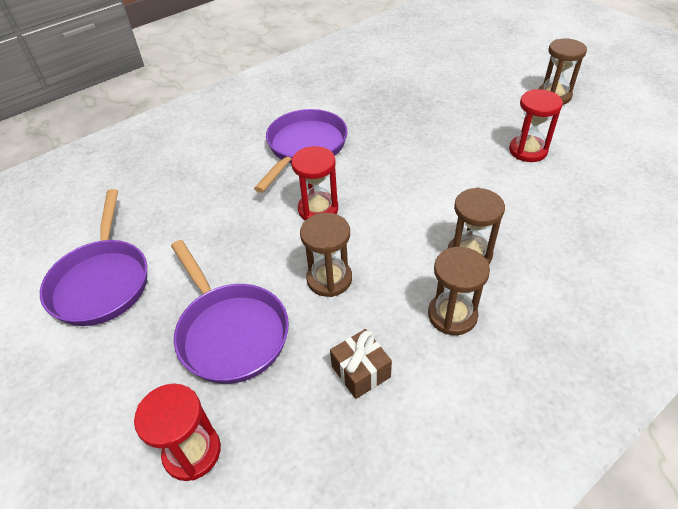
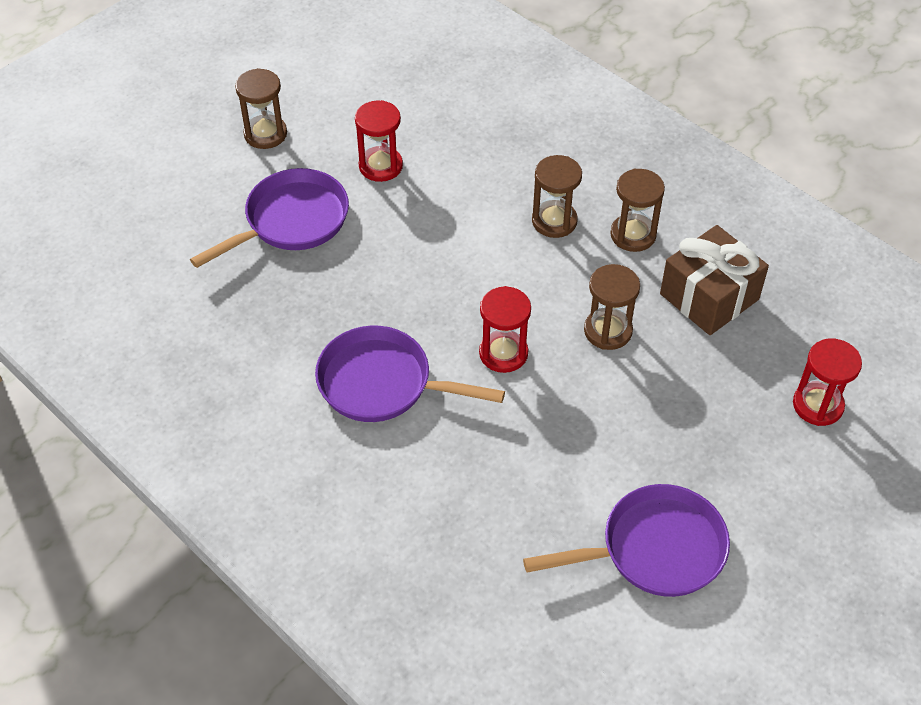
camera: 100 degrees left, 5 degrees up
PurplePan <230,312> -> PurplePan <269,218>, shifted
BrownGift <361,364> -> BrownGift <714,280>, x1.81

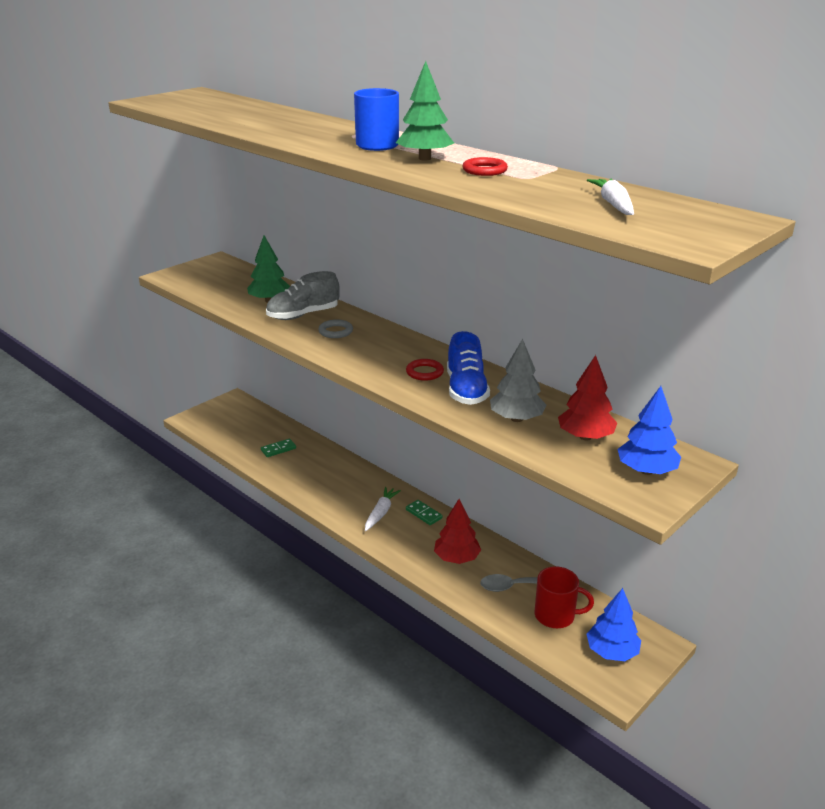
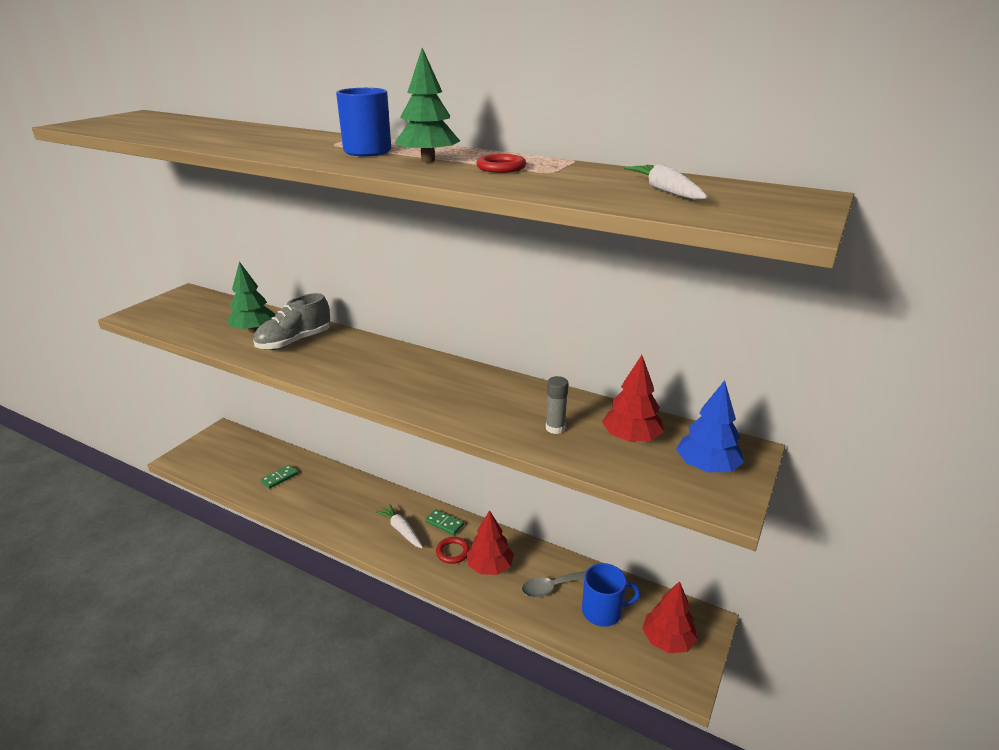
camera: 15 degrees left, 0 degrees up
WhiteCarrot <383,509> -> WhiteCarrot <399,526>, 45 degrees counterclockwise
RedRing <425,370> -> RedRing <453,550>, shifted
GreyTree <518,380> -> GreyGlueStick <557,405>
RedMug <564,597> -> BlueMug <611,595>
BlueTree <613,624> -> RedTree <670,617>
GreyRing <335,328> -> none
BlueShoe <468,368> -> none

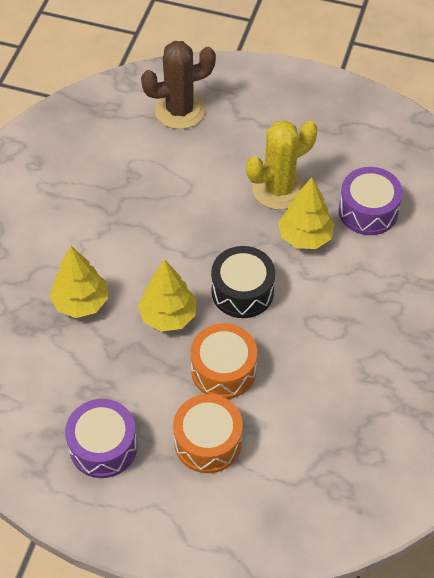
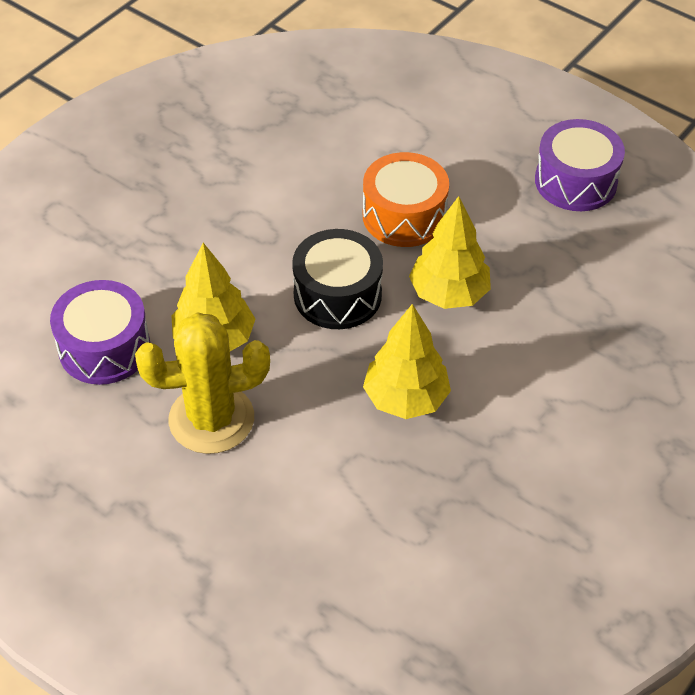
camera: 160 degrees left, 5 degrees down
YellowTree <79,281> -> YellowTree <407,361>, shifted
BrownCactus <178,85> -> none
OrangeDrum <208,433> -> none

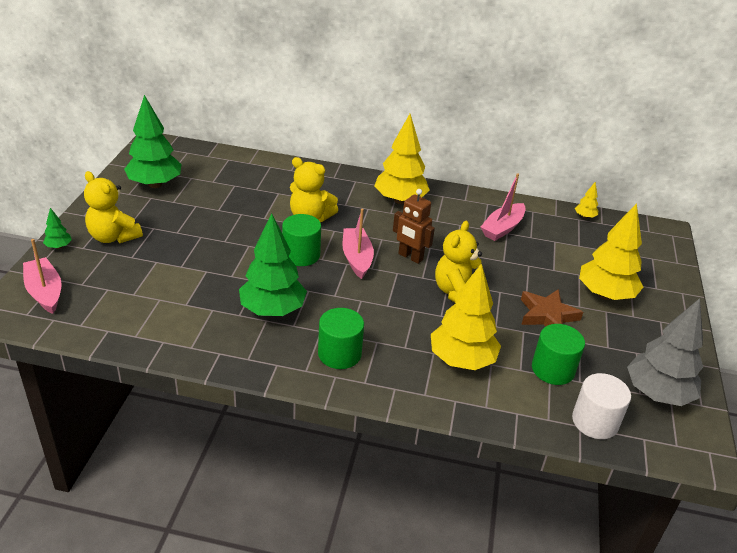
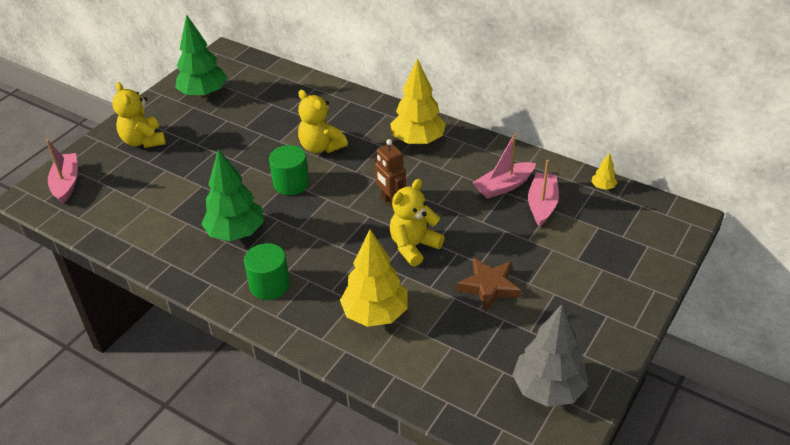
camera: 25 degrees right, 5 degrees up
PinkBoat <358,244> -> PinkBoat <543,193>, shifted
GreenTree <57,228> -> none
GreenCylinder <558,354> -> none
WhiteCylinder <601,406> -> none
YellowTree <611,251> -> none

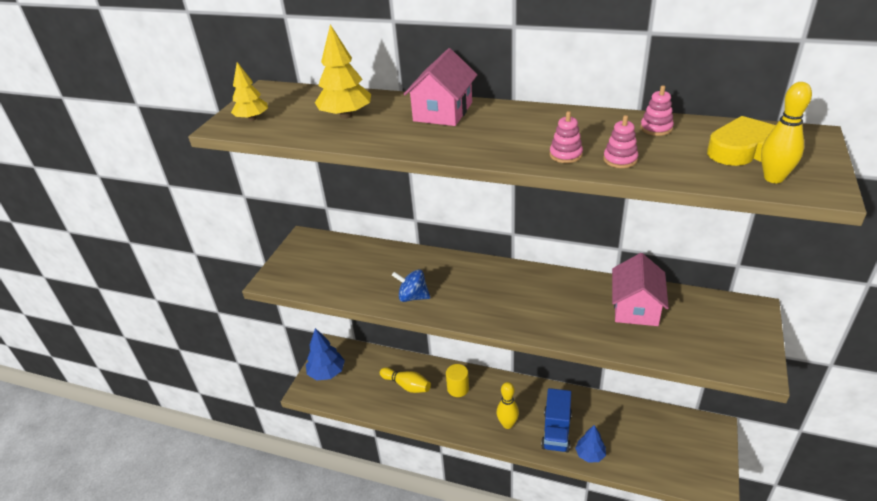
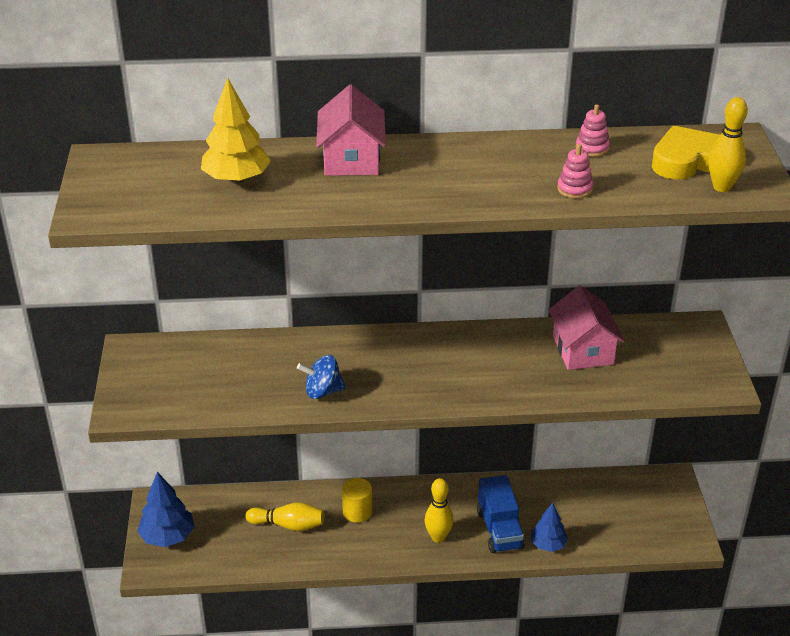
camera: 25 degrees left, 0 degrees up
YellowTree <249,91> -> none
PinkStackingToy <566,137> -> none

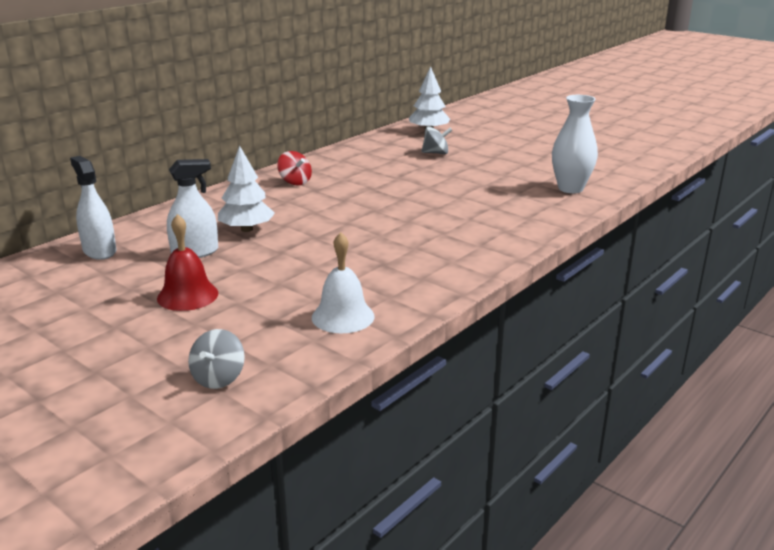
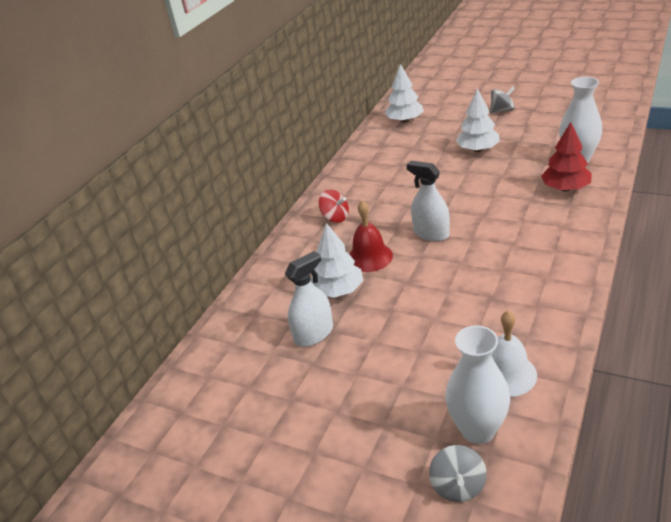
camera: 10 degrees left, 10 degrees up
RedBell <187,262> -> RedBell <371,236>, shifted
WhiteSprayBottle <93,208> -> WhiteSprayBottle <428,201>, shifted
none -> WhiteVase <477,384>
none -> WhiteTree <478,120>
GreySpinningTop <436,140> -> GreySpinningTop <503,99>, shifted
none -> RedTree <566,156>

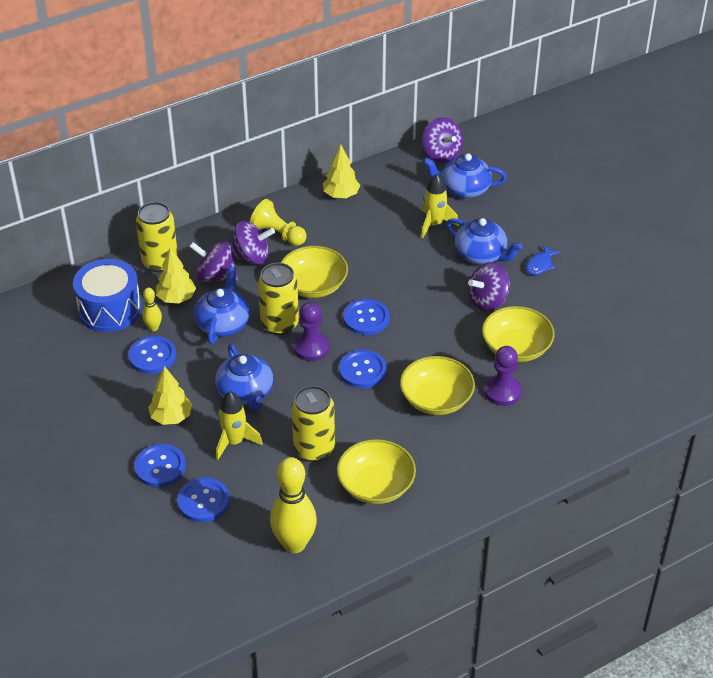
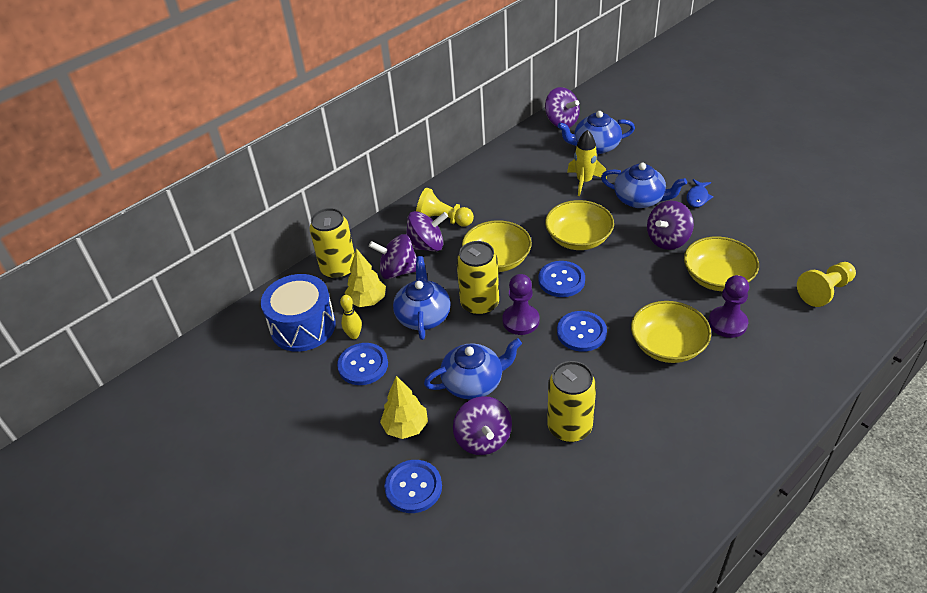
camera: 10 degrees left, 0 degrees up
BlueTeapot <244,377> -> BlueTeapot <473,368>, 75 degrees counterclockwise
YellowRocket <239,425> -> PurpleSpinningTop <482,425>
YellowBowl <376,471> -> YellowBowl <579,225>, shifted
none -> YellowPawn <826,284>
BlueButton <203,500> -> none
YellowBowlingPin <293,505> -> none
YellowTree <341,171> -> none

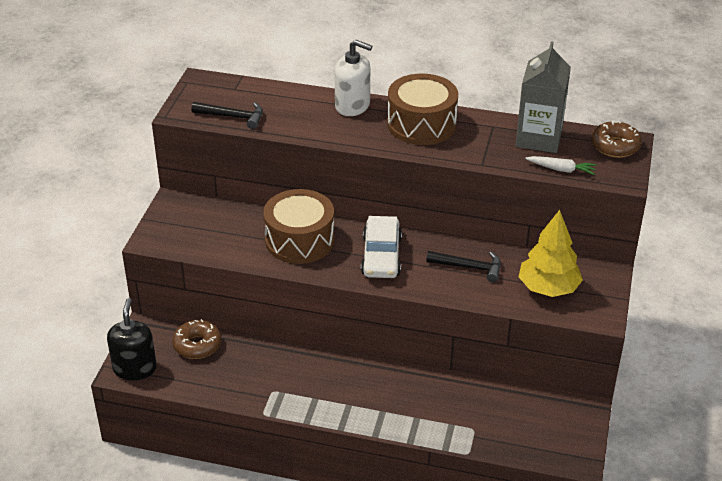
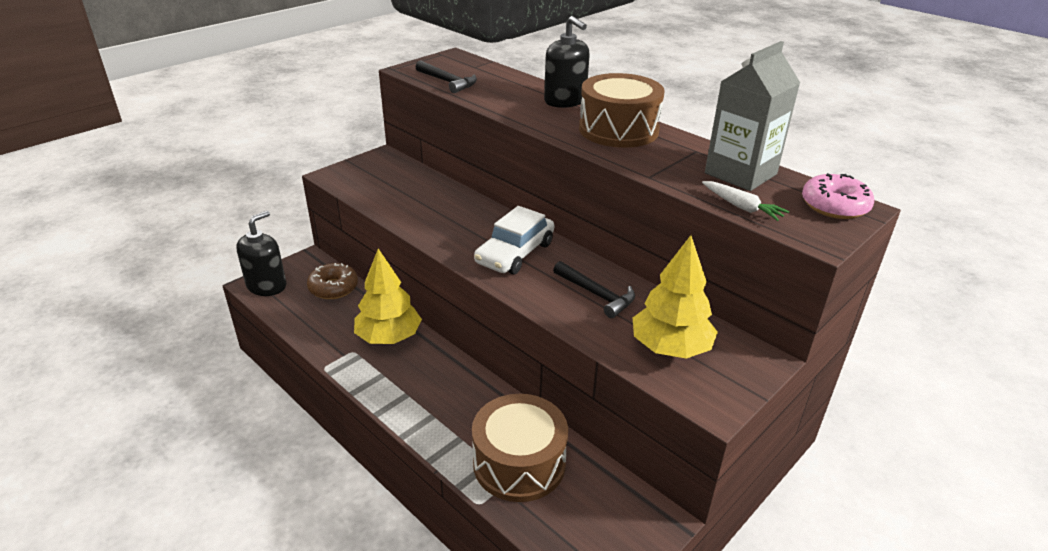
camera: 30 degrees right, 5 degrees down
none -> YellowTree <388,296>
BrownDrum <299,226> -> BrownDrum <520,448>, shifted
WhiteSoapDispenser <353,78> -> BlackSoapDispenser <567,62>
BrownDonut <616,139> -> PinkDonut <838,196>

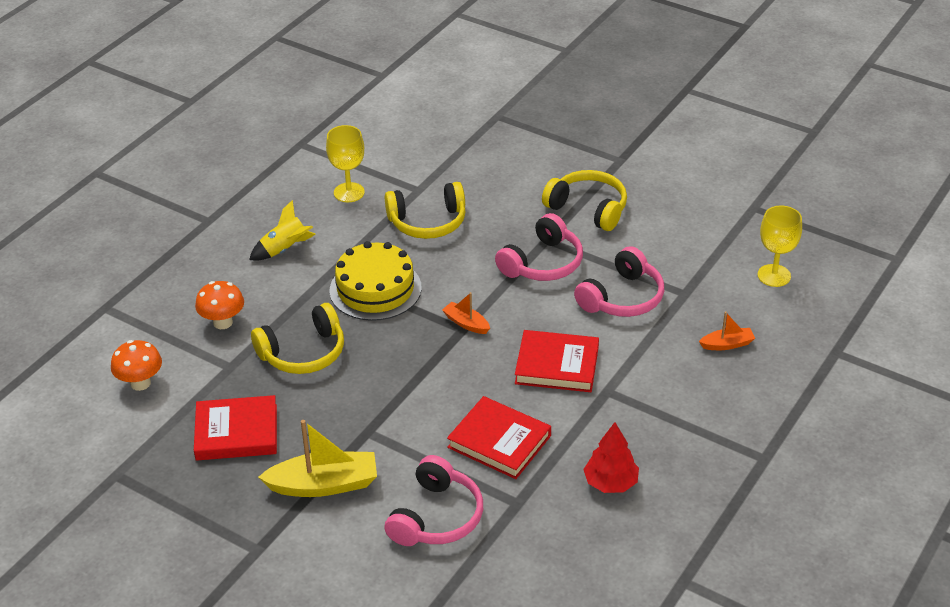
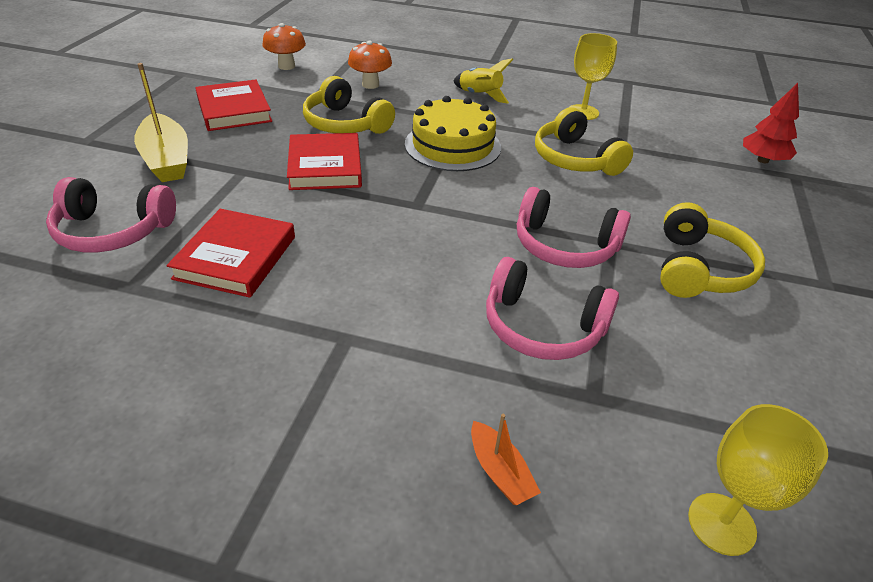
camera: 70 degrees right, 0 degrees up
RedBook <557,361> -> RedBook <324,161>, shifted
RedTree <611,457> -> RedTree <771,123>, shifted
OrangeBoat <466,313> -> none

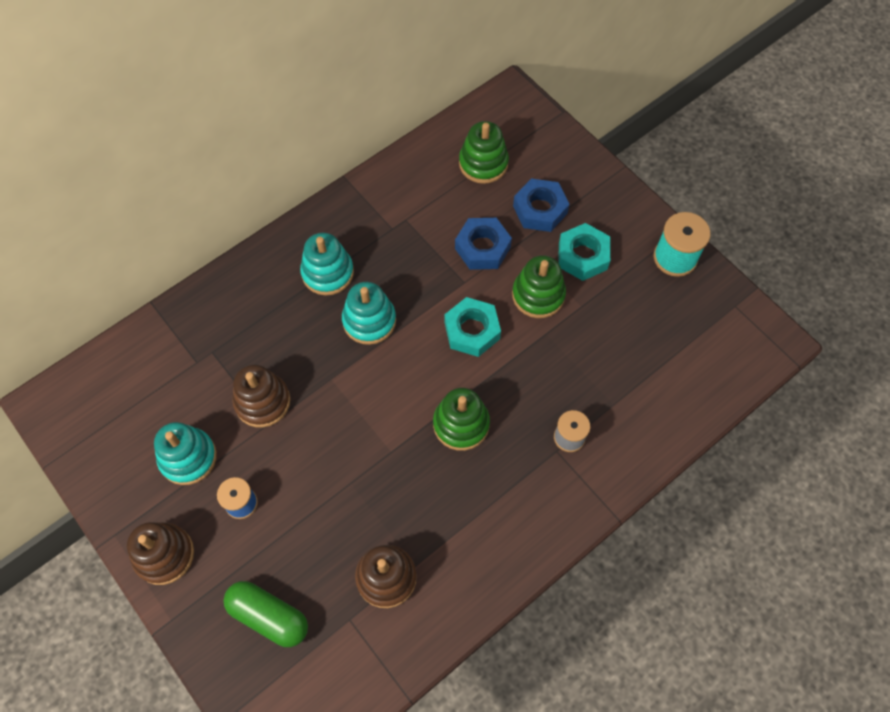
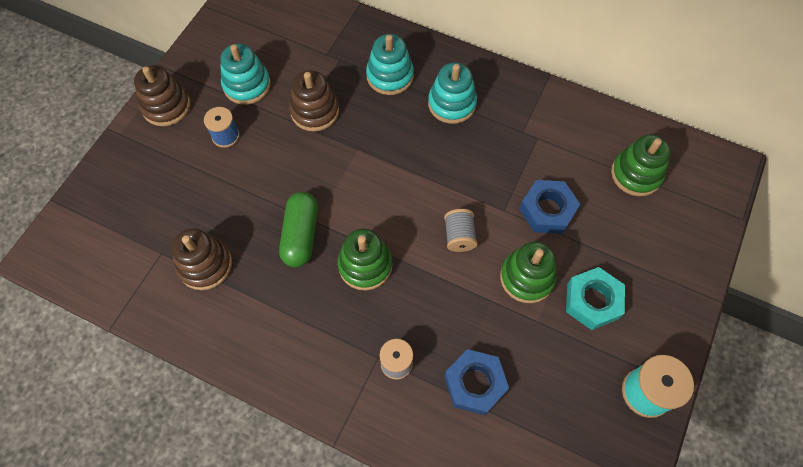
camera: 65 degrees right, 0 degrees up
GreenCapsule <265,614> -> GreenCapsule <298,229>, shifted
TurquoiseStackingToy <369,313> -> TurquoiseStackingToy <390,64>, shifted
TurquoiseNut <473,327> -> GreySpool <461,230>
BlueNut <541,205> -> BlueNut <476,382>, shifted

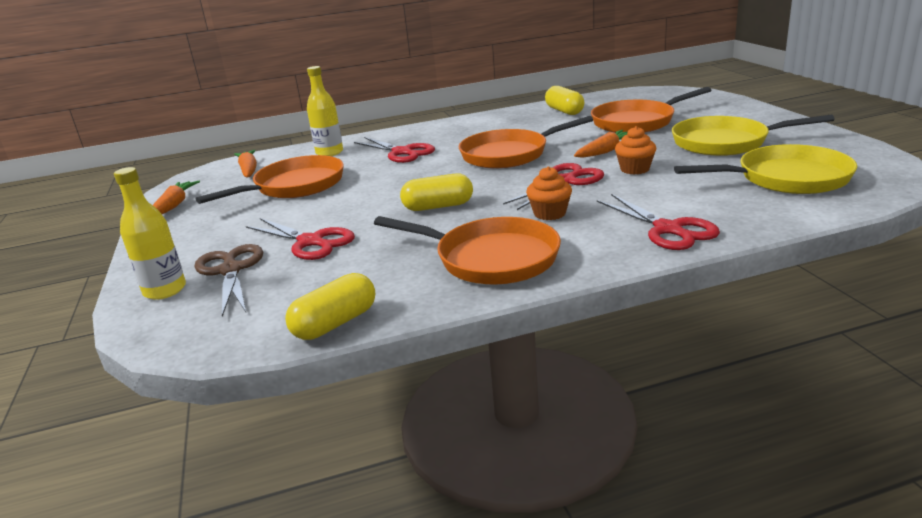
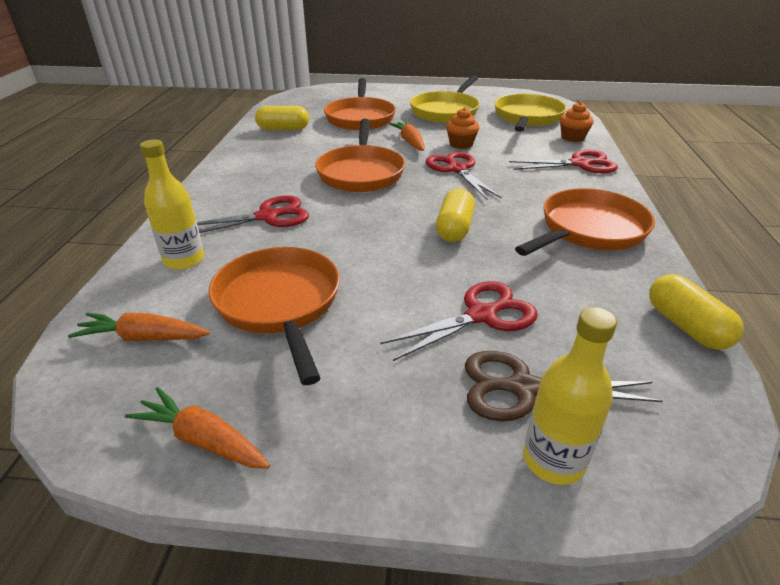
camera: 70 degrees left, 10 degrees up
OrangeCupcake <549,193> -> OrangeCupcake <576,122>, shifted

